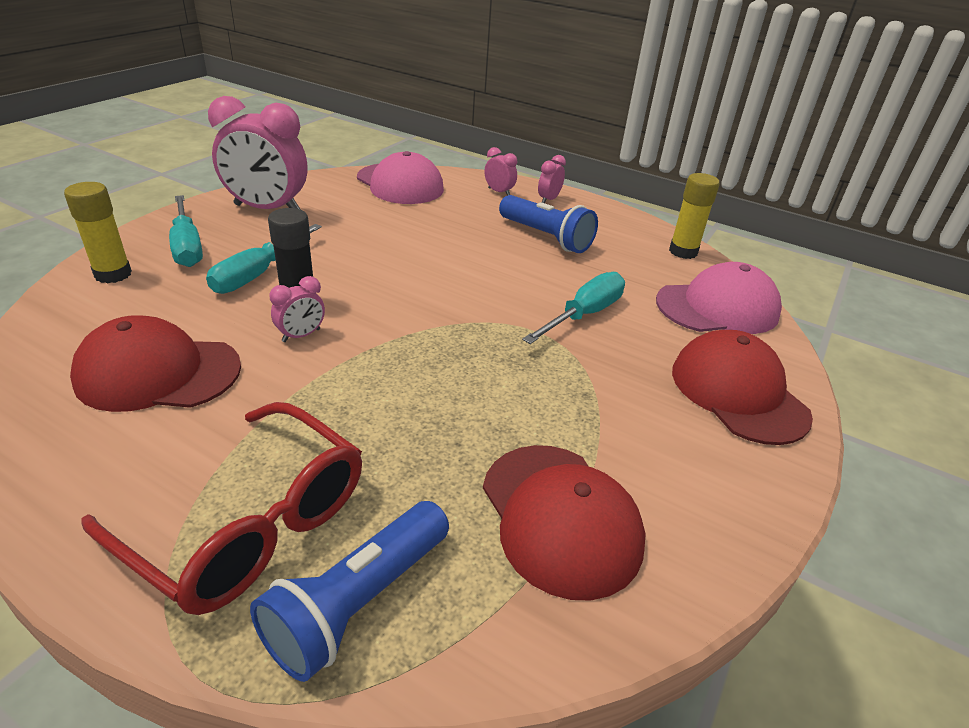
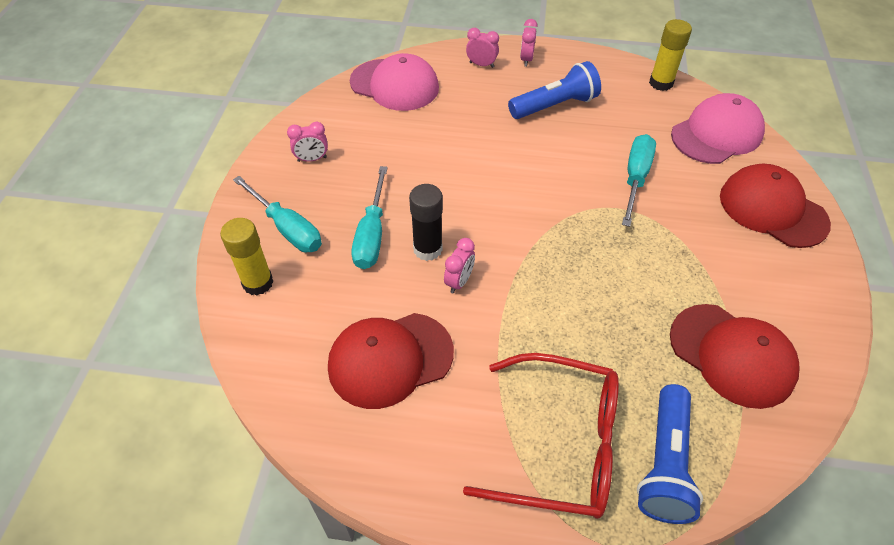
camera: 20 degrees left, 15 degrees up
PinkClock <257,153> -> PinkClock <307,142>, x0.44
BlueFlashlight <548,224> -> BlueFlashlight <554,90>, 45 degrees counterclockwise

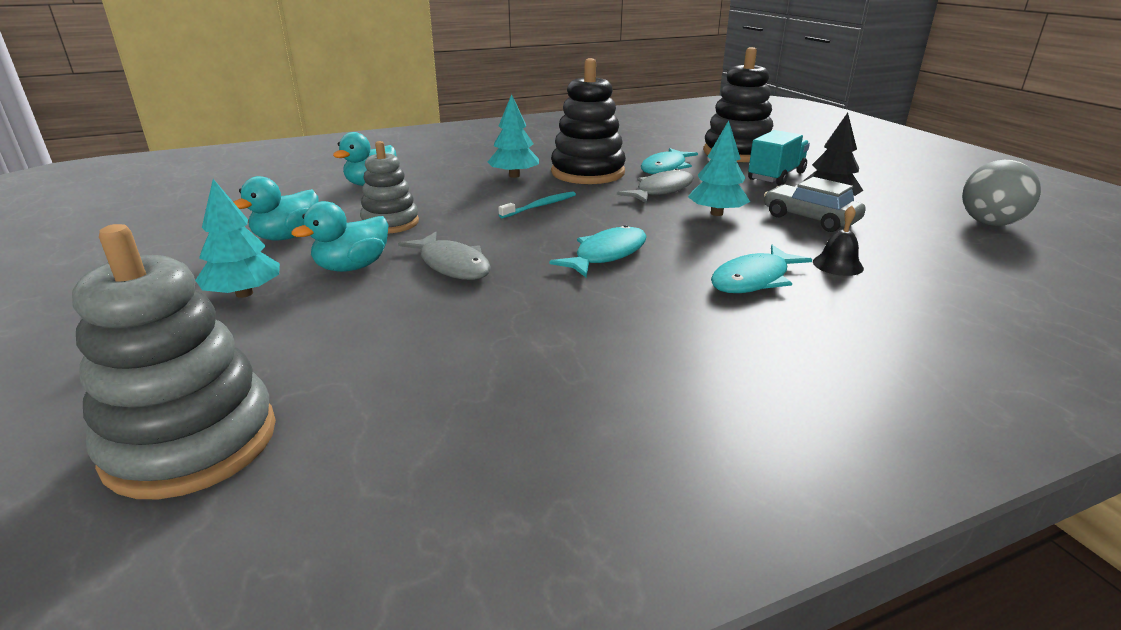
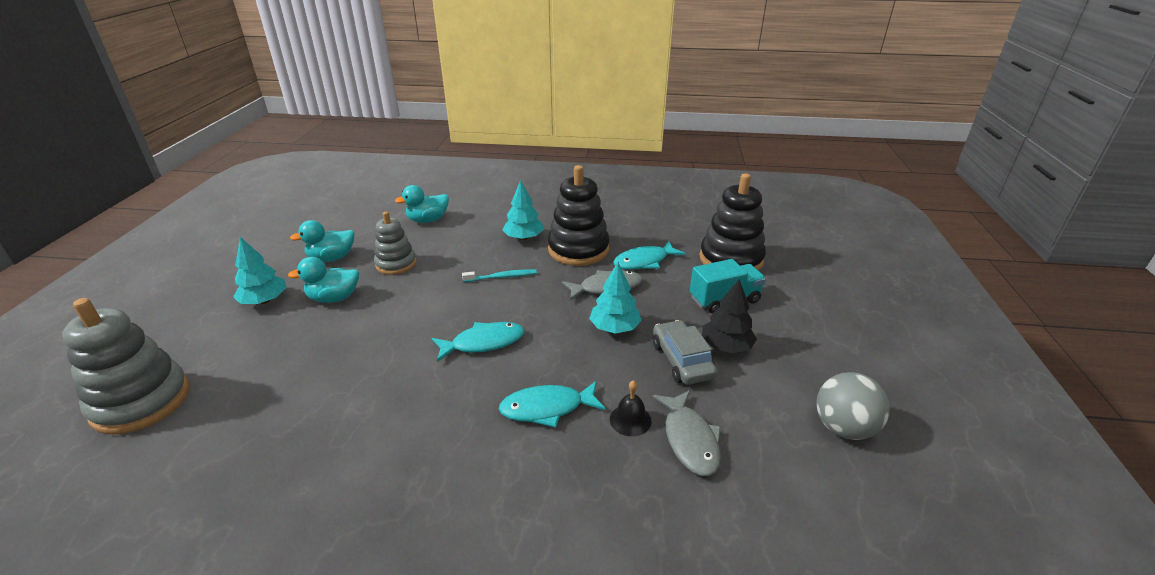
camera: 30 degrees right, 5 degrees up
GreyFish <444,256> -> GreyFish <687,433>, shifted

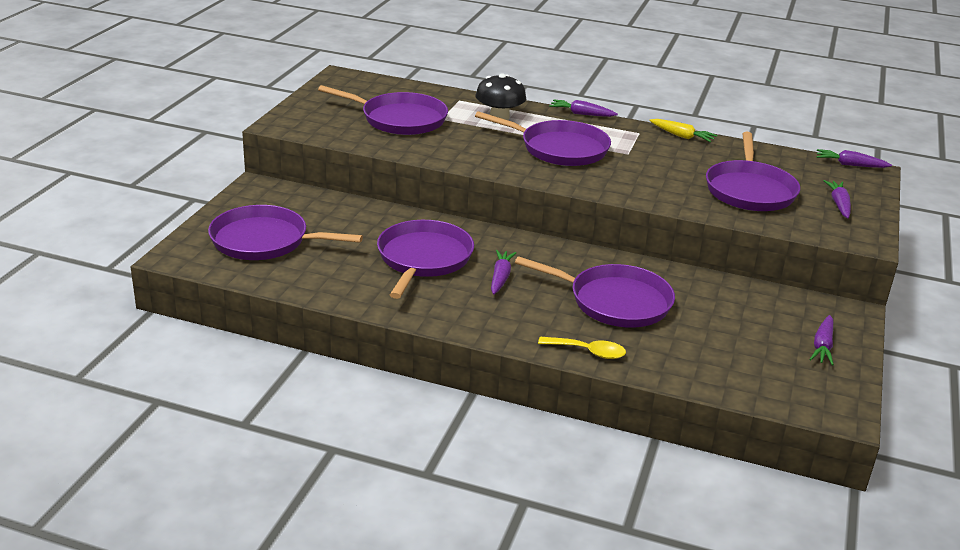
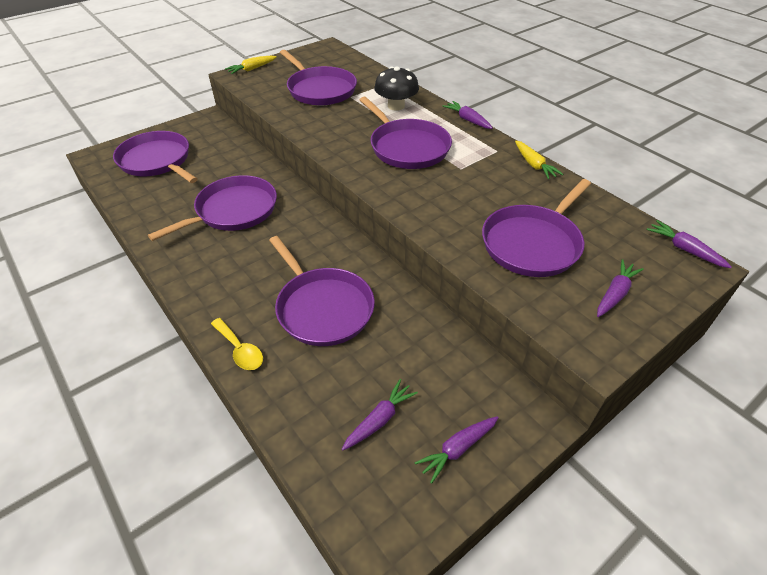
camera: 35 degrees right, 15 degrees up
none -> YellowCarrot <251,65>
PurpleCarrot <503,272> -> PurpleCarrot <380,414>, shifted

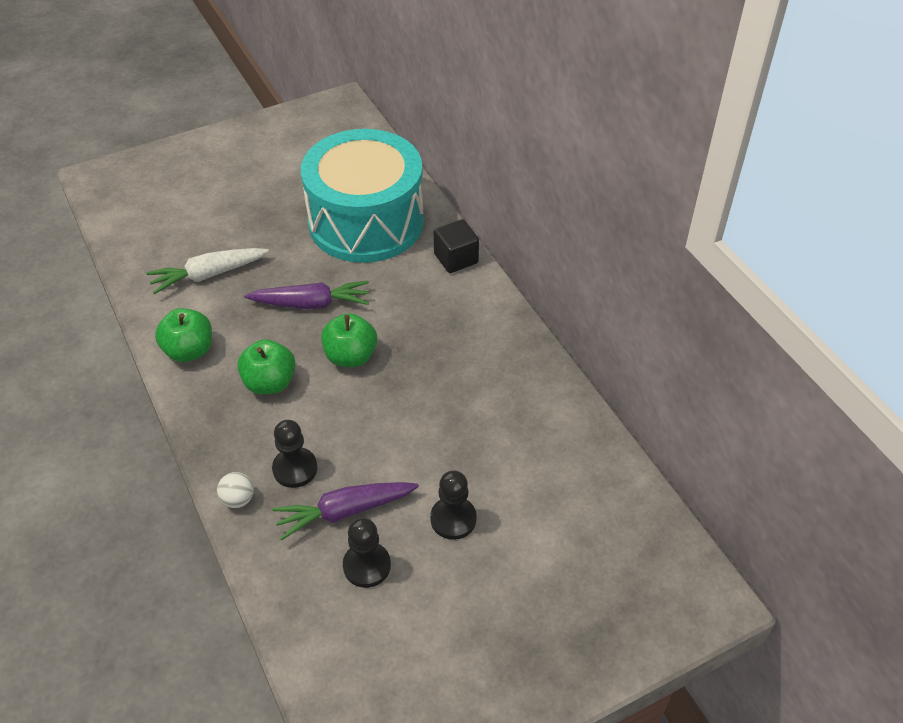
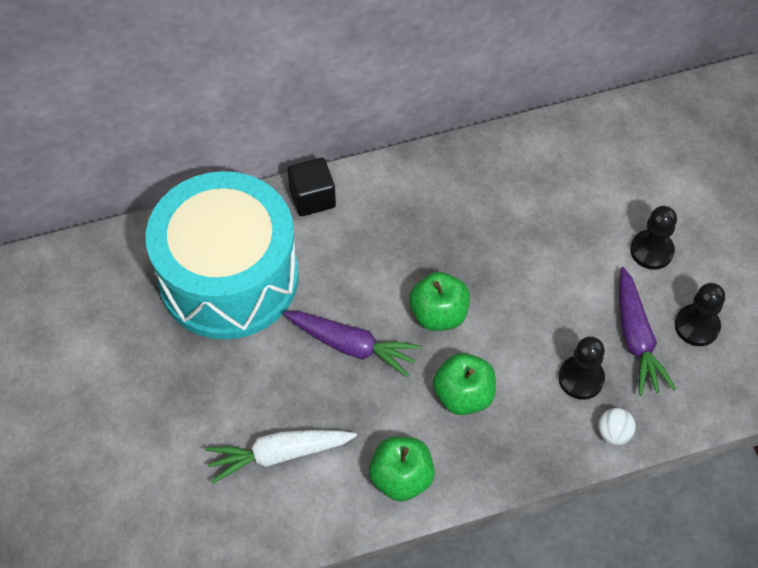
camera: 80 degrees left, 10 degrees up
WhiteCarrot <207,271> -> WhiteCarrot <281,457>, 90 degrees clockwise
PurpleCarrot <306,295> -> PurpleCarrot <352,344>, 105 degrees clockwise

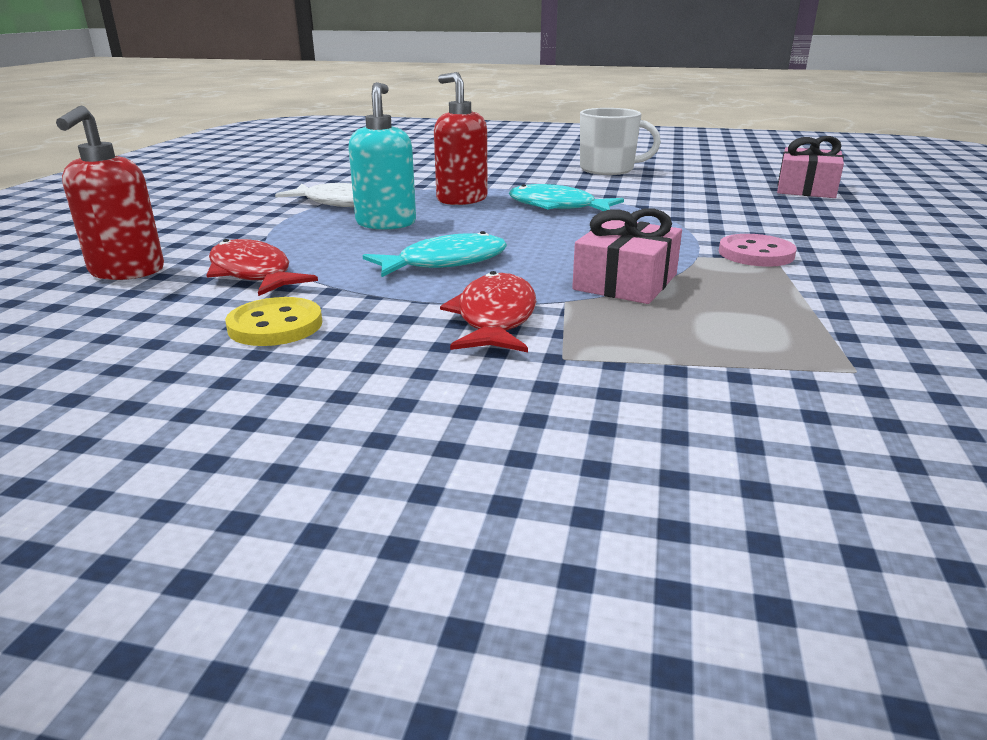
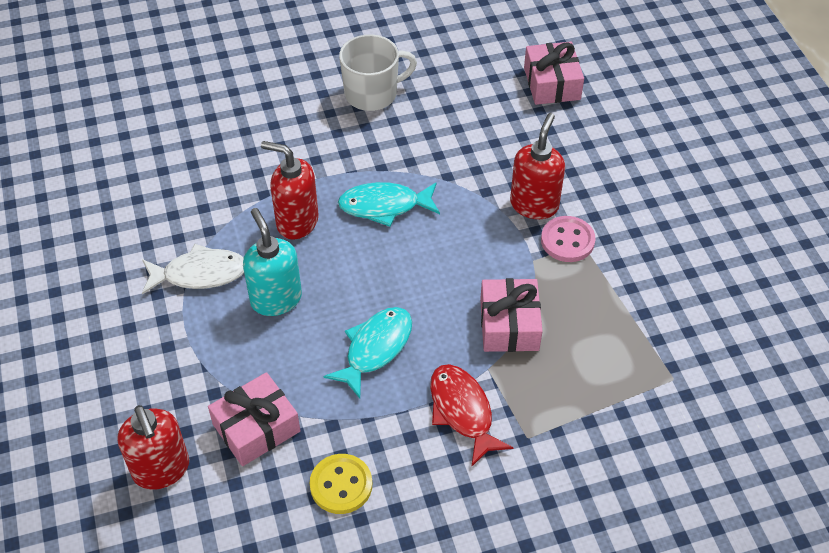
camera: 30 degrees left, 25 degrees up
RedFish <262,267> -> PinkGift <254,419>
none -> RedSoapDispenser <537,166>

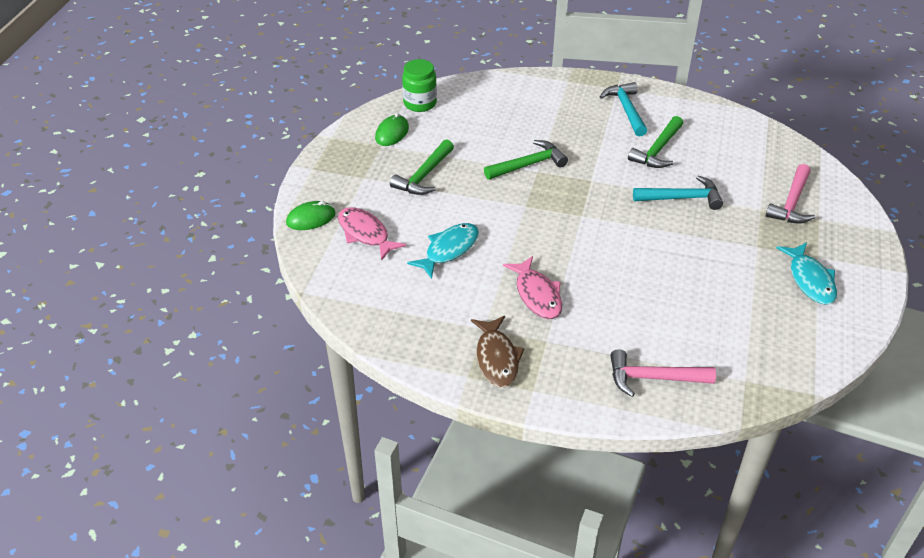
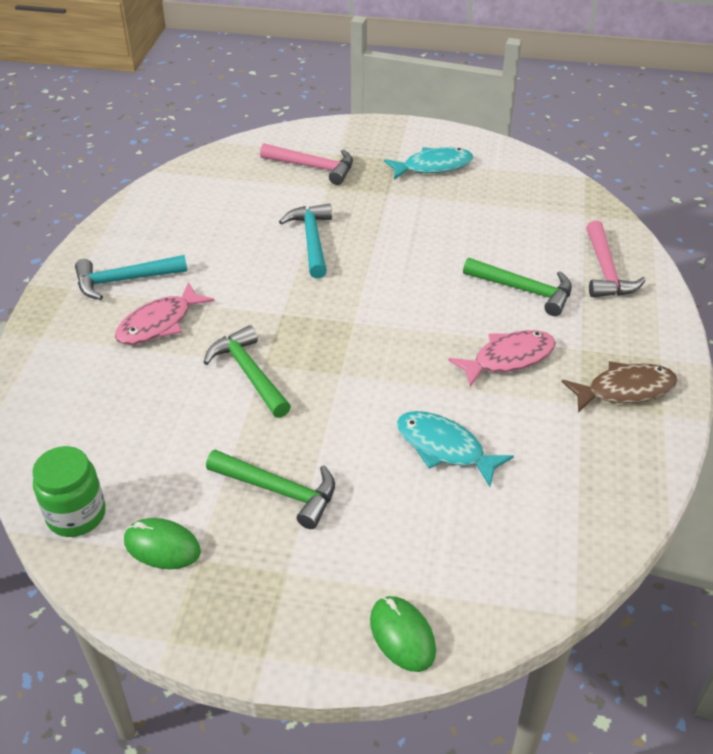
camera: 95 degrees left, 0 degrees up
PinkFish <372,234> -> PinkFish <164,313>, shifted
GreenHammer <655,142> -> GreenHammer <517,287>, shifted

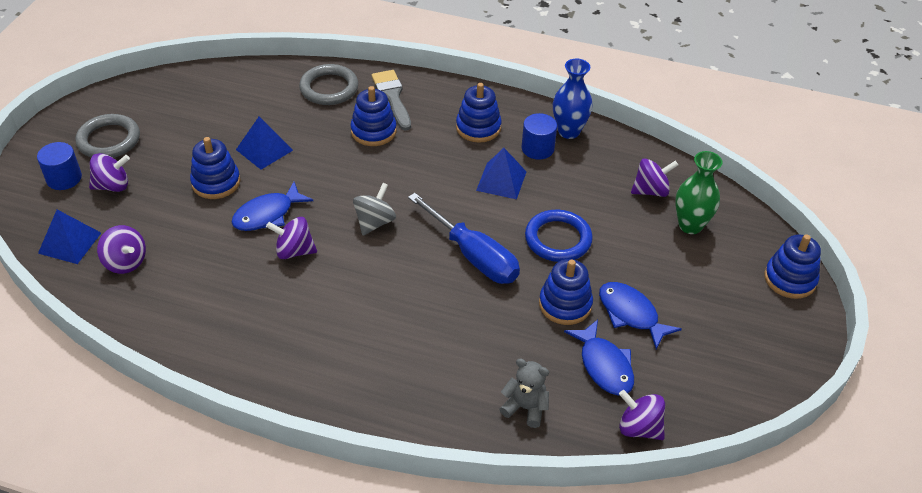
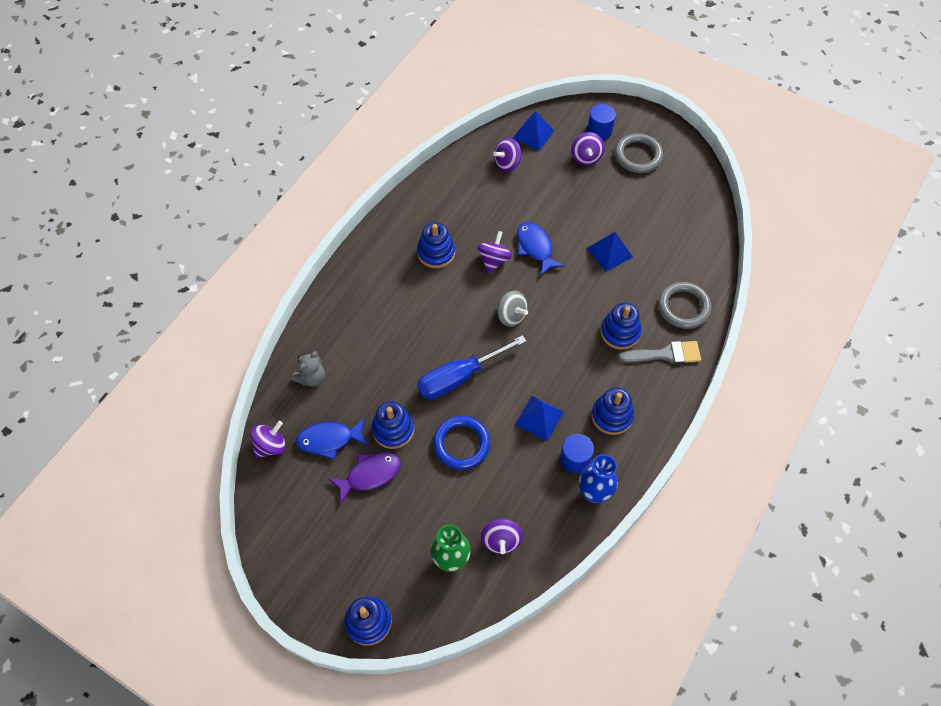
camera: 105 degrees right, 15 degrees up
BlueFish <640,315> -> PurpleFish <364,478>
BlueStackingToy <215,168> -> BlueStackingToy <436,245>, shifted

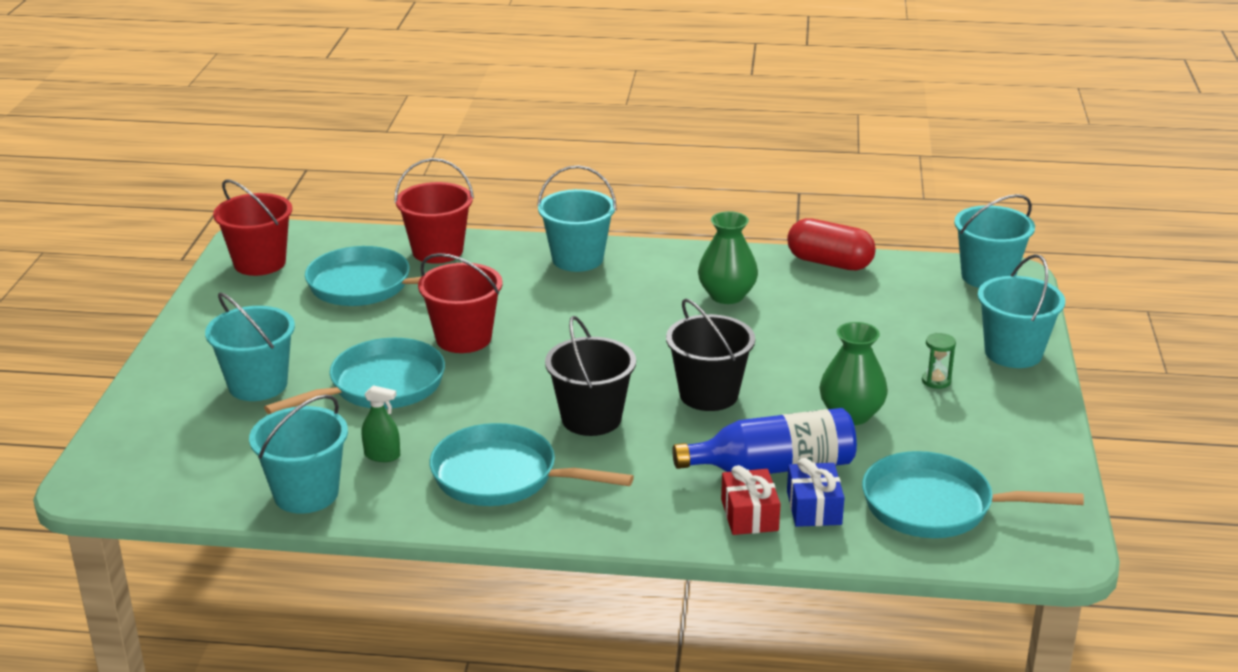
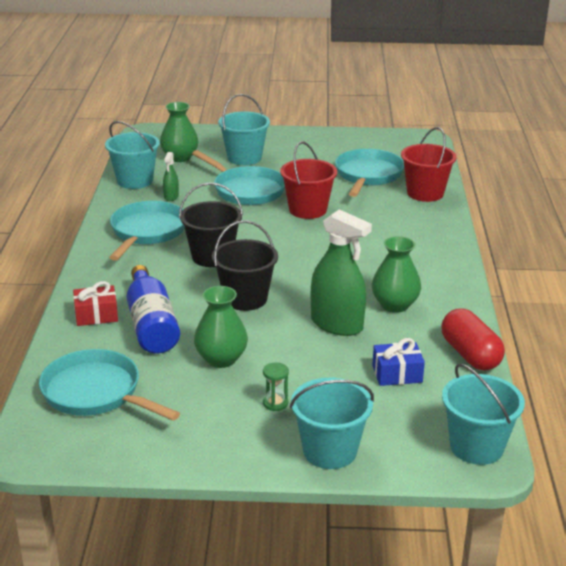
camera: 85 degrees right, 0 degrees up
TurquoisePan <973,494> -> TurquoisePan <109,385>, 60 degrees counterclockwise
none -> GreenVase <179,132>
none -> GreenSprayBottle <341,272>
BlueGift <816,492> -> BlueGift <398,362>, shifted
RedCapsule <831,244> -> RedCapsule <473,339>, 45 degrees counterclockwise
RedBucket <252,227> -> none
TurquoiseBucket <577,218> -> none

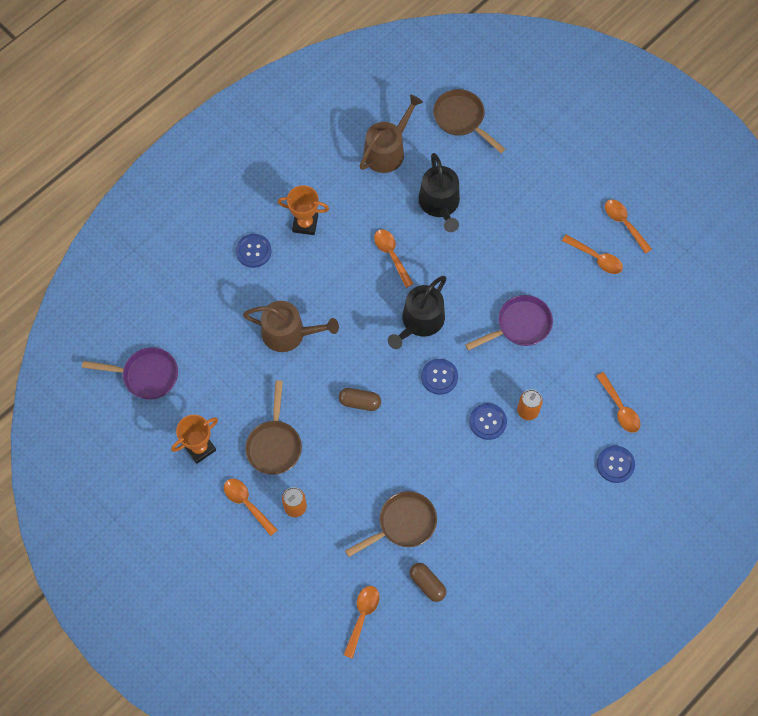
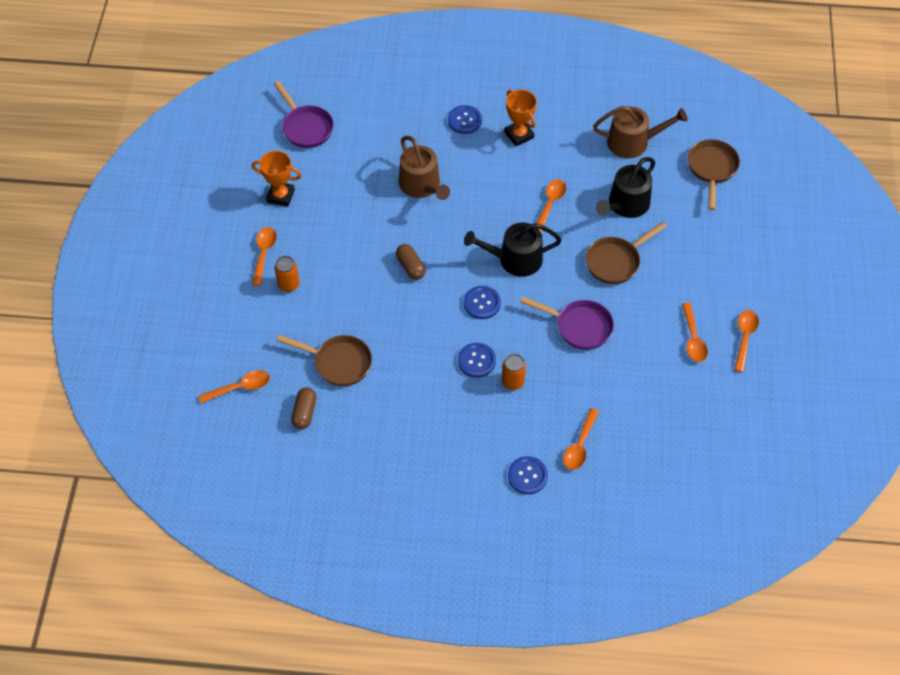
camera: 50 degrees right, 10 degrees down
BrownPan <273,427> -> BrownPan <626,253>, shifted

